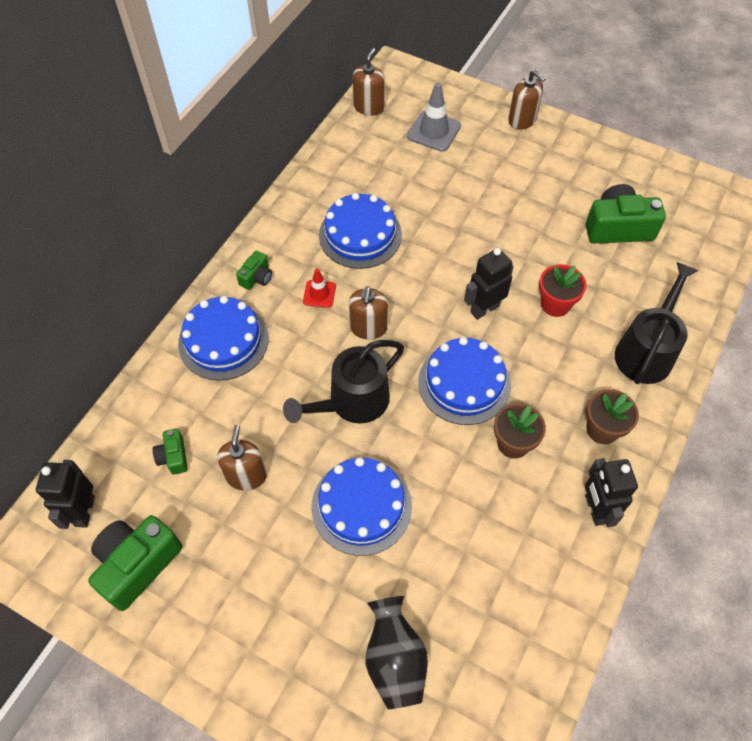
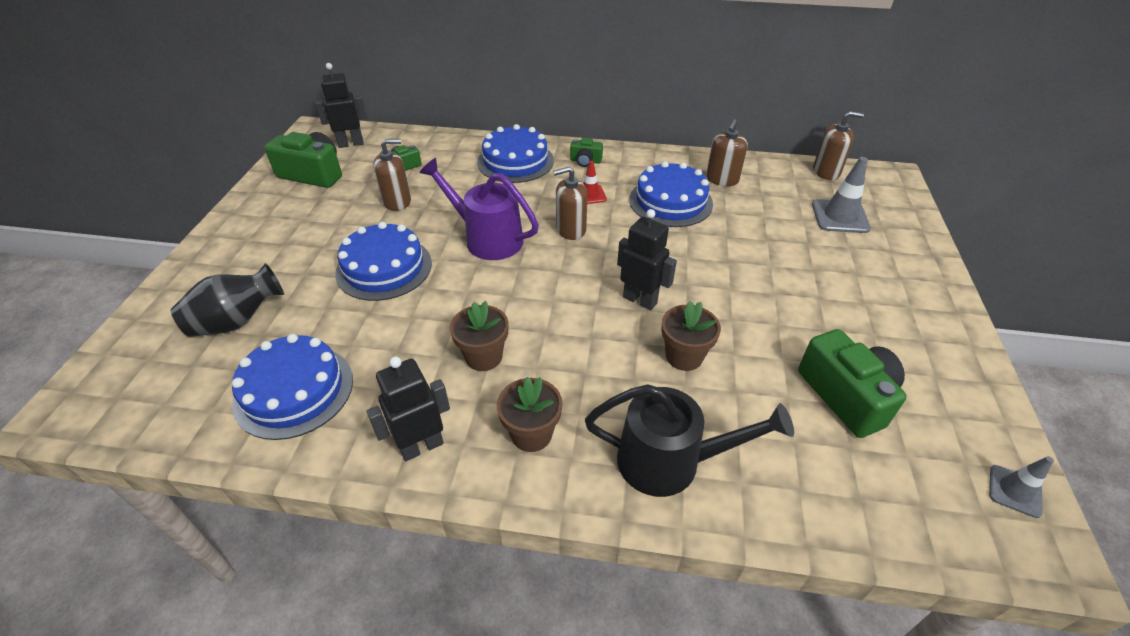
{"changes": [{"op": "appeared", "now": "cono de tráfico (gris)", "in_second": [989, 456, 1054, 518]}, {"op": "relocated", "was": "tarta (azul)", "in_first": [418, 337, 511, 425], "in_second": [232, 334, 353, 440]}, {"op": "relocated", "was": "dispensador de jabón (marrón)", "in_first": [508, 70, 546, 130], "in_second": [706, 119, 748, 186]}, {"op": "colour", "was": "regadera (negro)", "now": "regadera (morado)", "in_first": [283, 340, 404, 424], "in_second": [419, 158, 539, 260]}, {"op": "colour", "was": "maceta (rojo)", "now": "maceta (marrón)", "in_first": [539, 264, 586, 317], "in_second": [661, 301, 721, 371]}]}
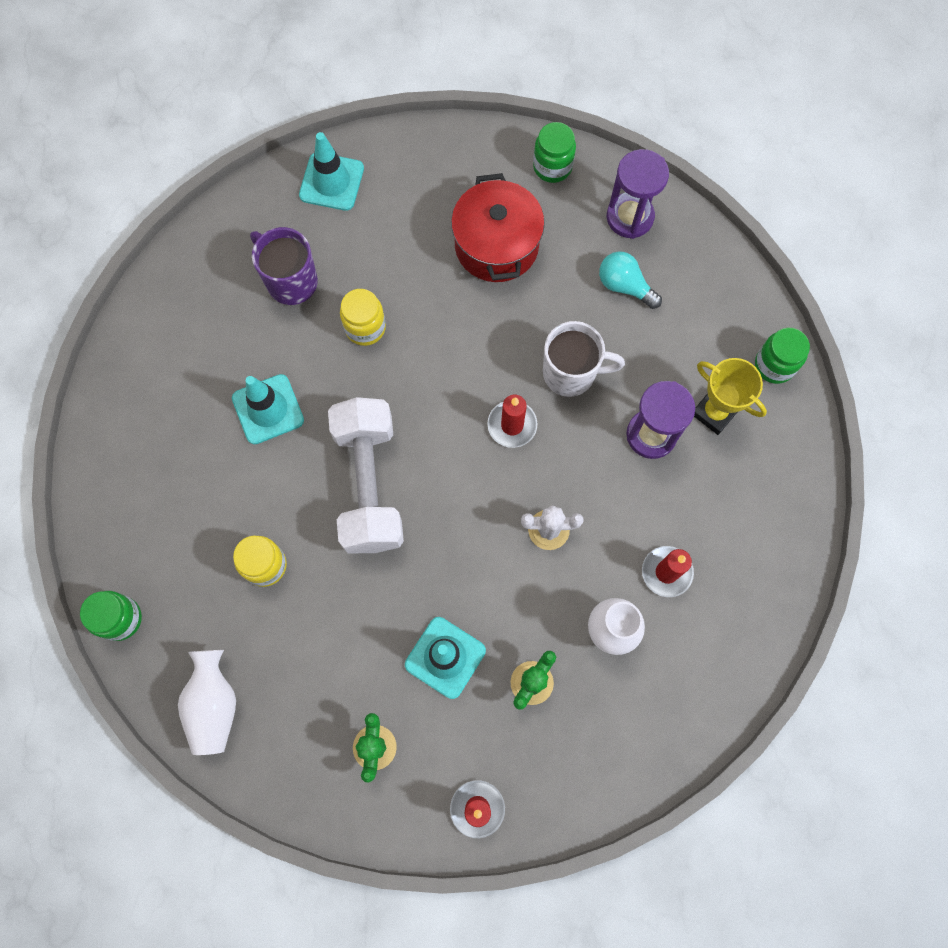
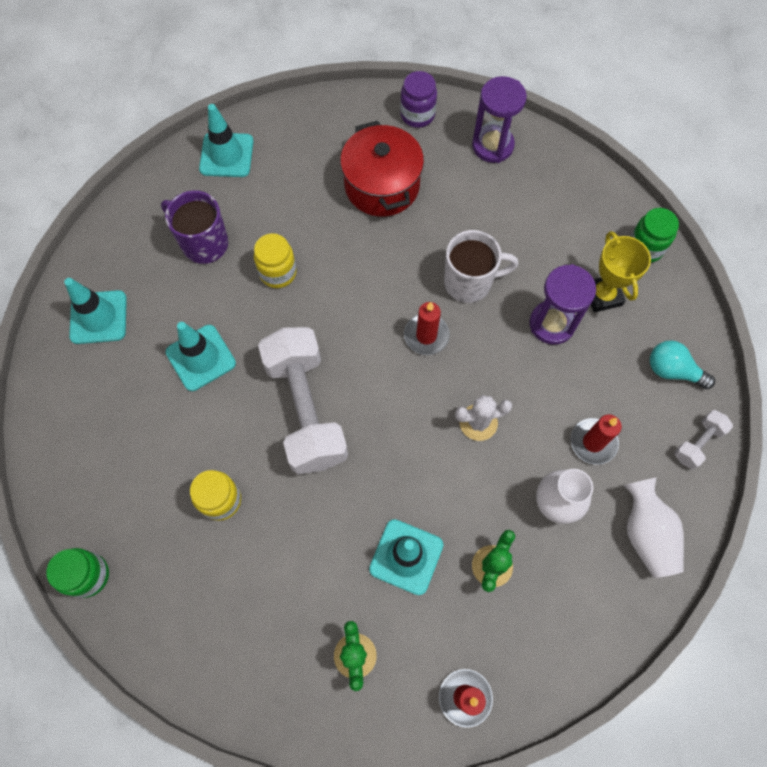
{"changes": [{"op": "appeared", "now": "cono de tráfico (turquesa)", "in_second": [64, 278, 127, 344]}, {"op": "appeared", "now": "mancuerna (blanco)", "in_second": [674, 410, 733, 469]}, {"op": "relocated", "was": "florero (blanco)", "in_first": [178, 650, 236, 755], "in_second": [624, 477, 684, 578]}, {"op": "relocated", "was": "bombilla (turquesa)", "in_first": [599, 251, 662, 309], "in_second": [650, 340, 715, 389]}, {"op": "colour", "was": "tarro (verde)", "now": "tarro (morado)", "in_first": [533, 122, 576, 183], "in_second": [400, 71, 437, 128]}, {"op": "spun", "was": "trofeo (amarillo)", "in_first": [694, 358, 767, 435], "in_second": [591, 231, 651, 312], "clockwise": 45}]}
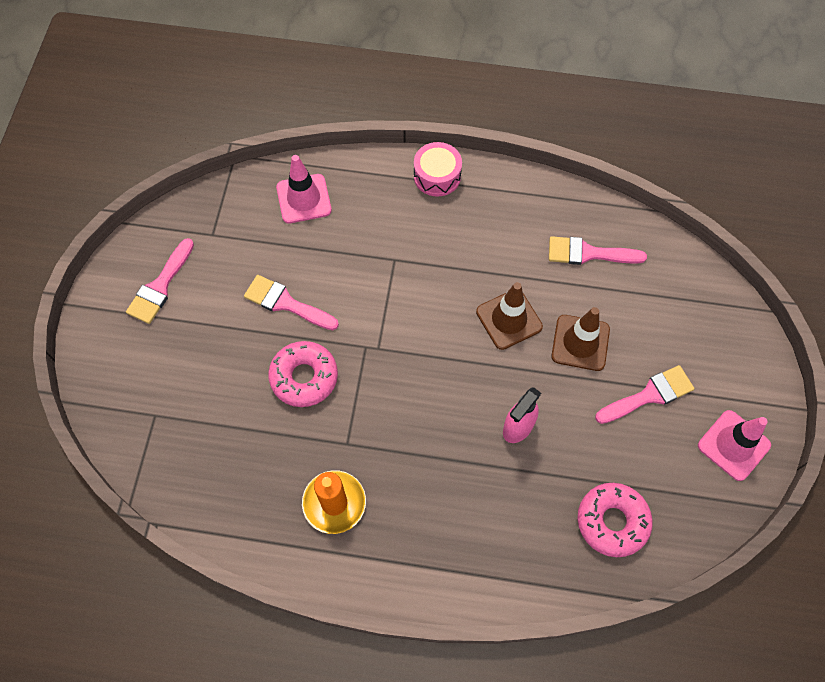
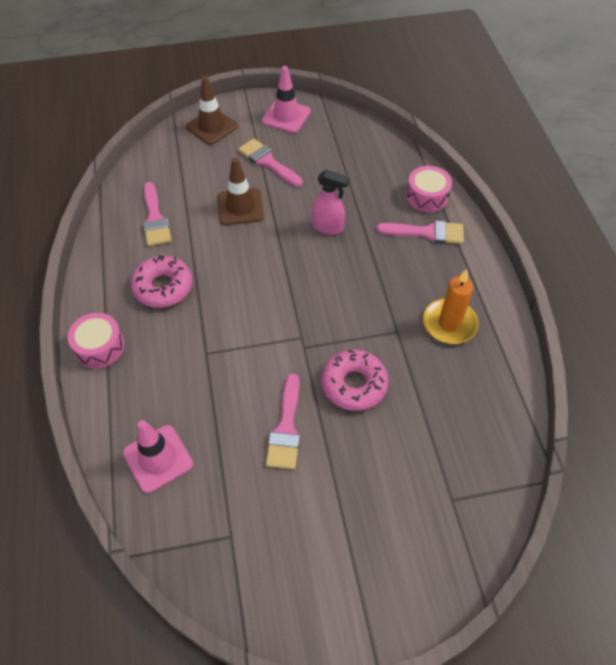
{"changes": [{"op": "appeared", "now": "tambor (rosa)", "in_second": [406, 166, 452, 212]}, {"op": "relocated", "was": "pincel (rosa)", "in_first": [126, 238, 194, 324], "in_second": [377, 221, 464, 244]}, {"op": "relocated", "was": "cono de tráfico (marrón)", "in_first": [476, 282, 543, 350], "in_second": [186, 76, 238, 145]}, {"op": "relocated", "was": "rosquilla (rosa)", "in_first": [577, 483, 653, 557], "in_second": [131, 255, 193, 308]}]}
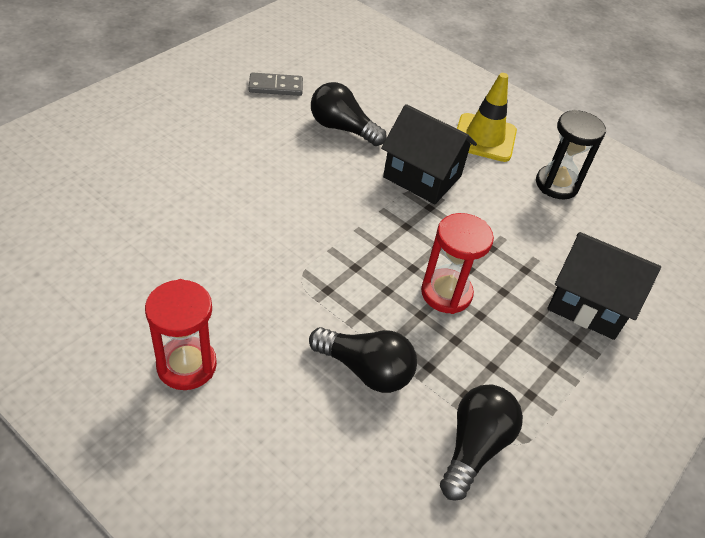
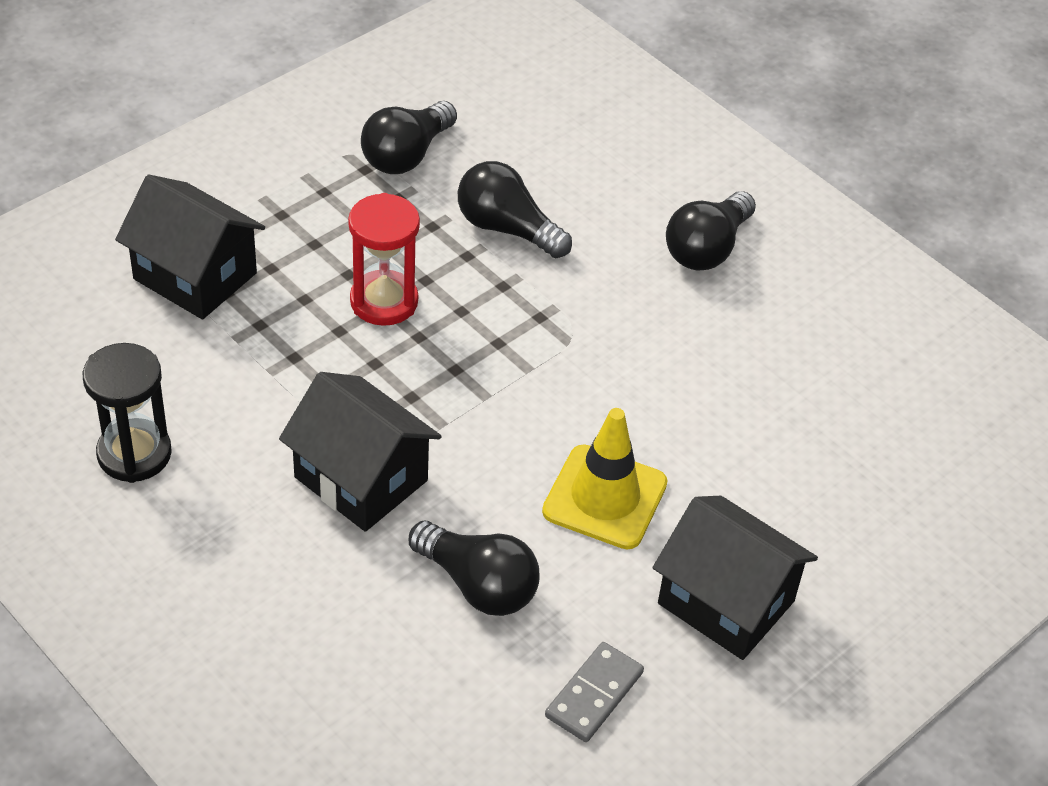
{"changes": [{"op": "appeared", "now": "casa (negro)", "in_second": [653, 496, 818, 660]}, {"op": "relocated", "was": "cono de tráfico (amarillo)", "in_first": [457, 73, 517, 162], "in_second": [542, 408, 668, 549]}, {"op": "exchanged", "was": "reloj de arena (rojo)", "now": "bombilla (negro)", "in_first": [145, 279, 217, 390], "in_second": [666, 191, 756, 271]}, {"op": "spun", "was": "ficha de dominó (gris)", "in_first": [249, 72, 303, 96], "in_second": [545, 642, 644, 742], "clockwise": -60}]}
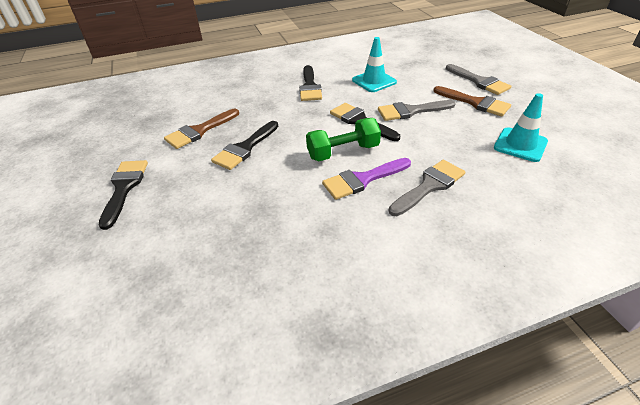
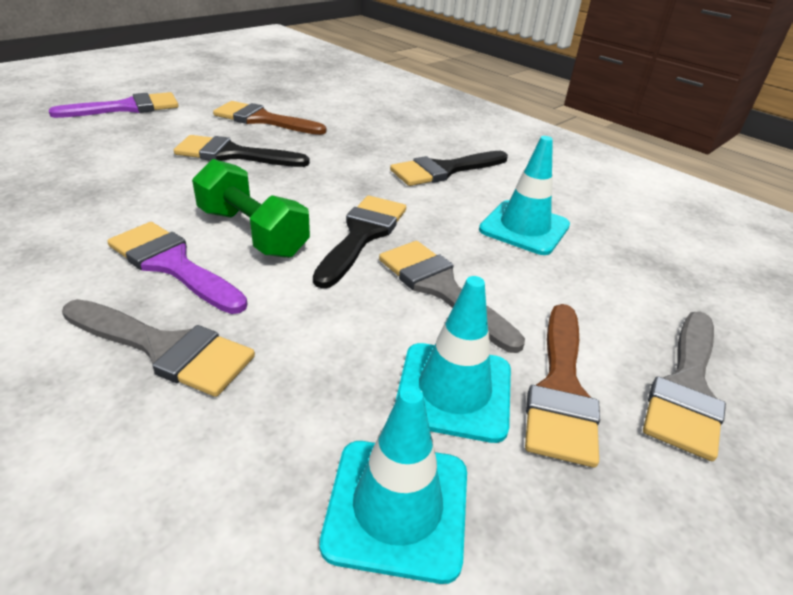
{"changes": [{"op": "appeared", "now": "cono de tráfico (turquesa)", "in_second": [395, 276, 511, 443]}, {"op": "colour", "was": "pincel (negro)", "now": "pincel (morado)", "in_first": [99, 160, 148, 230], "in_second": [49, 92, 179, 118]}]}
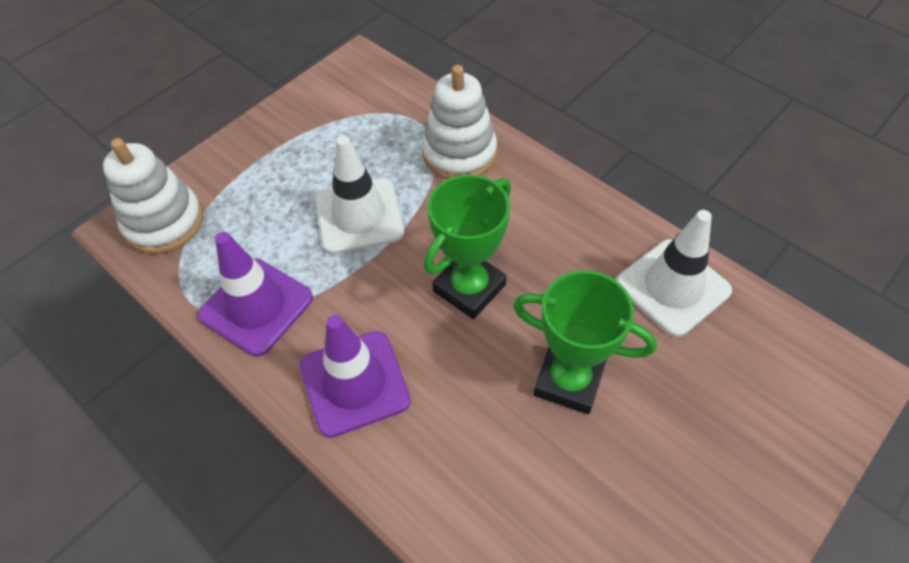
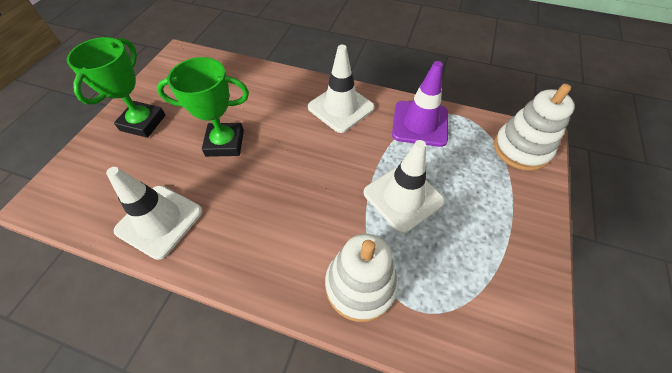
{"changes": [{"op": "relocated", "was": "trofeo (verde)", "in_first": [424, 175, 511, 319], "in_second": [67, 37, 165, 138]}, {"op": "colour", "was": "cono de tráfico (morado)", "now": "cono de tráfico (blanco)", "in_first": [300, 315, 411, 438], "in_second": [308, 45, 375, 133]}]}
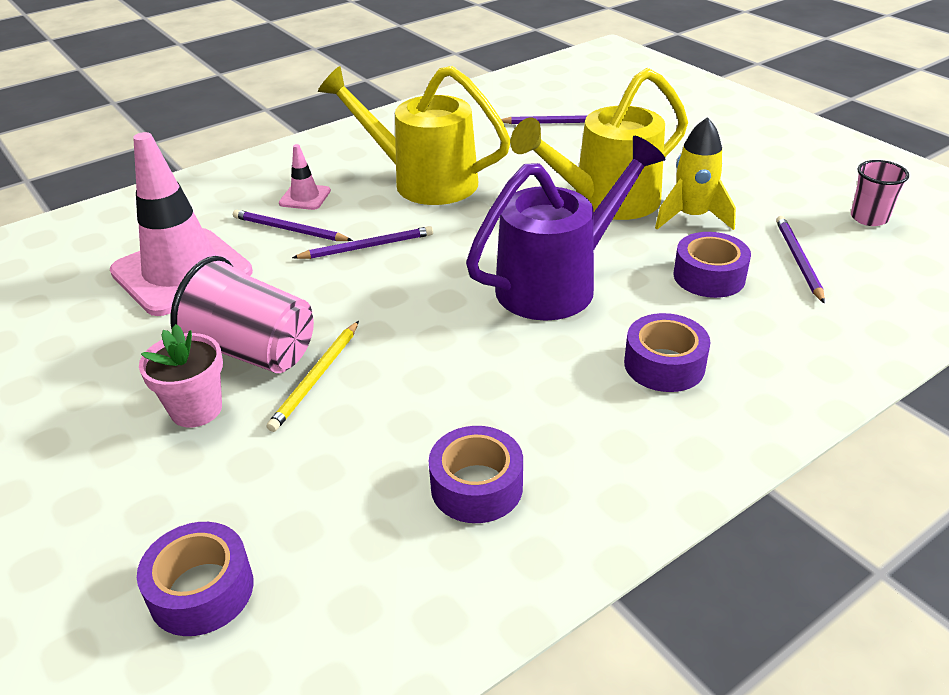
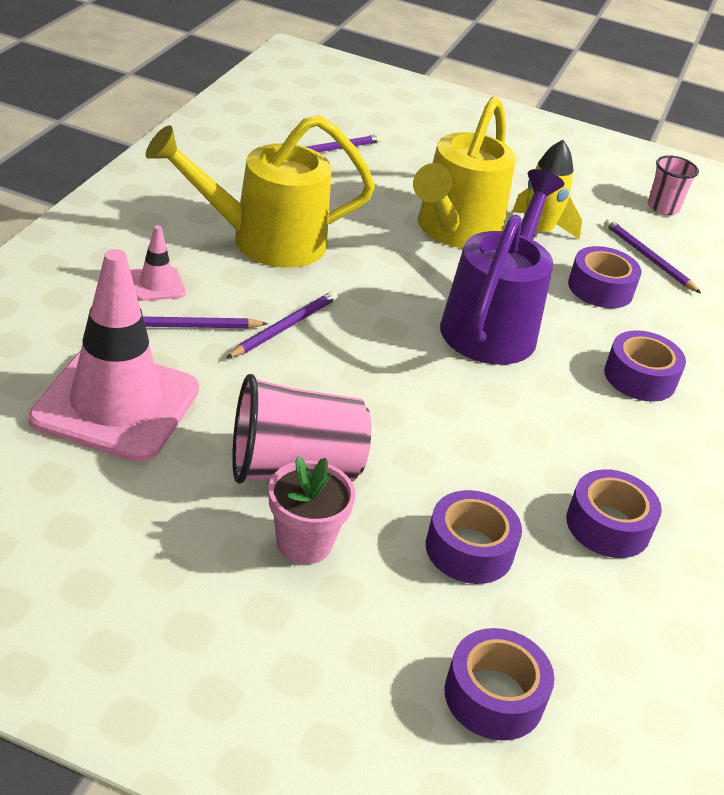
{"changes": [{"op": "missing", "was": "lápiz (amarillo)", "in_first": [267, 321, 359, 432]}, {"op": "appeared", "now": "cinta adhesiva (morado)", "in_second": [426, 490, 522, 584]}]}
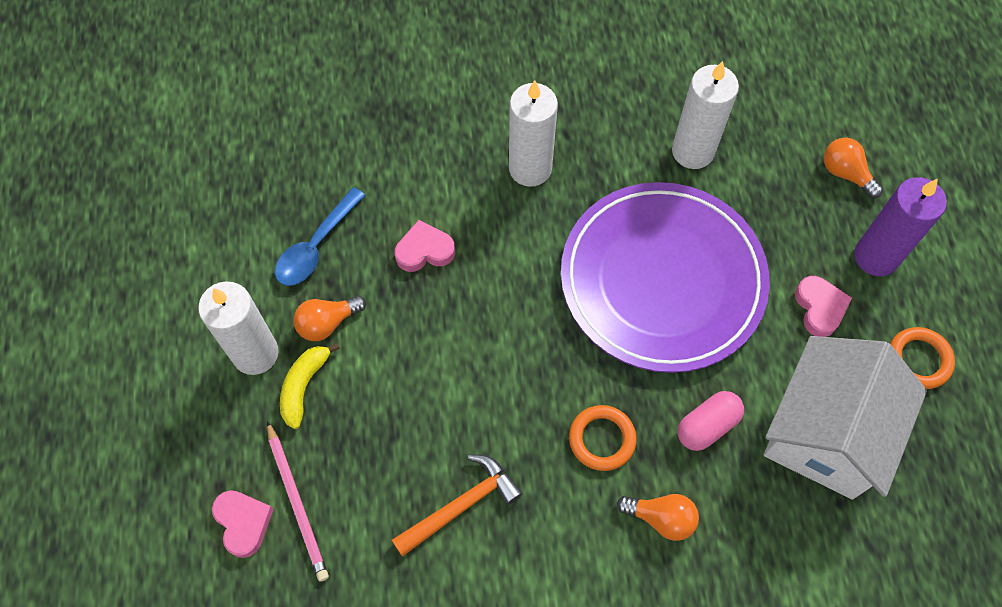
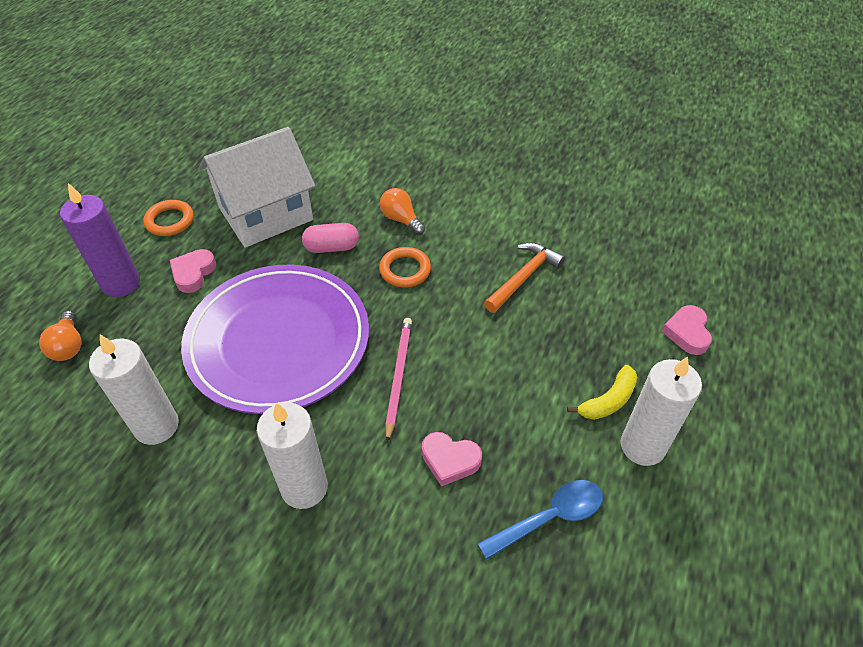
{"changes": [{"op": "missing", "was": "bombilla (naranja)", "in_first": [294, 296, 366, 341]}, {"op": "relocated", "was": "lápiz (rosa)", "in_first": [267, 421, 329, 582], "in_second": [385, 318, 412, 443]}, {"op": "spun", "was": "martillo (naranja)", "in_first": [392, 455, 523, 557], "in_second": [484, 243, 565, 313], "clockwise": 135}]}
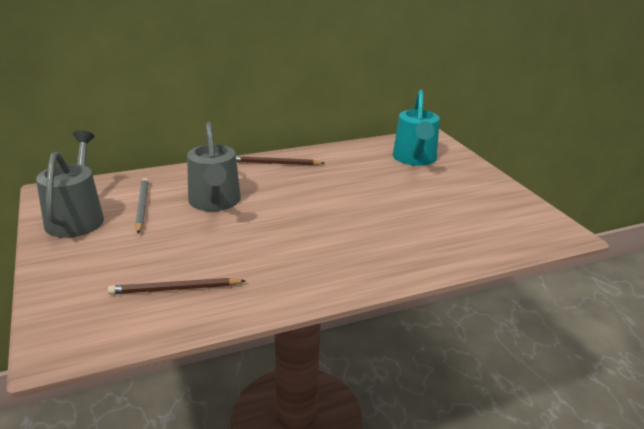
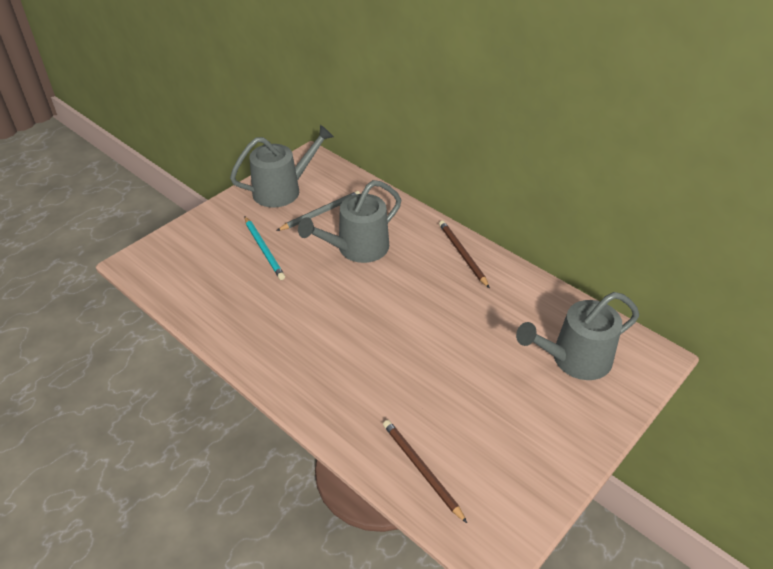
{"changes": [{"op": "appeared", "now": "lápiz (turquesa)", "in_second": [244, 216, 285, 280]}, {"op": "relocated", "was": "lápiz (marrón)", "in_first": [108, 278, 246, 294], "in_second": [383, 420, 467, 523]}, {"op": "colour", "was": "regadera (turquesa)", "now": "regadera (gris)", "in_first": [393, 90, 440, 166], "in_second": [516, 292, 639, 380]}]}
